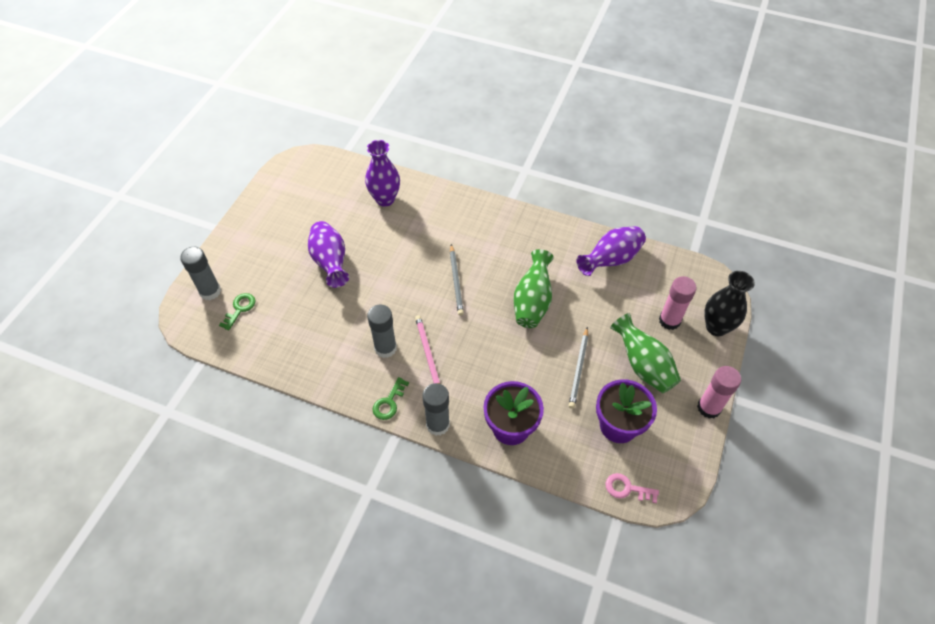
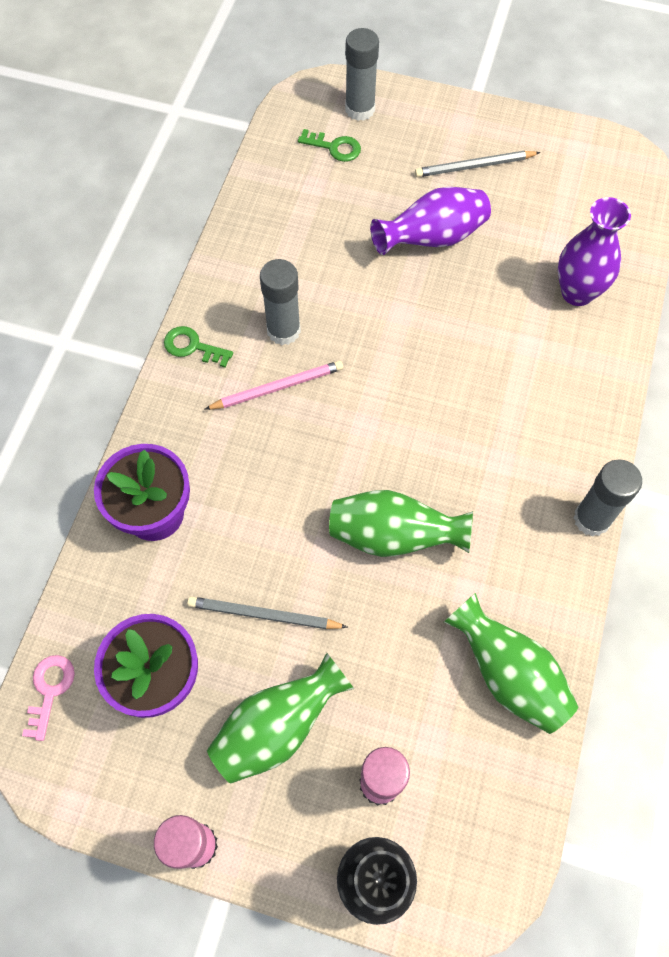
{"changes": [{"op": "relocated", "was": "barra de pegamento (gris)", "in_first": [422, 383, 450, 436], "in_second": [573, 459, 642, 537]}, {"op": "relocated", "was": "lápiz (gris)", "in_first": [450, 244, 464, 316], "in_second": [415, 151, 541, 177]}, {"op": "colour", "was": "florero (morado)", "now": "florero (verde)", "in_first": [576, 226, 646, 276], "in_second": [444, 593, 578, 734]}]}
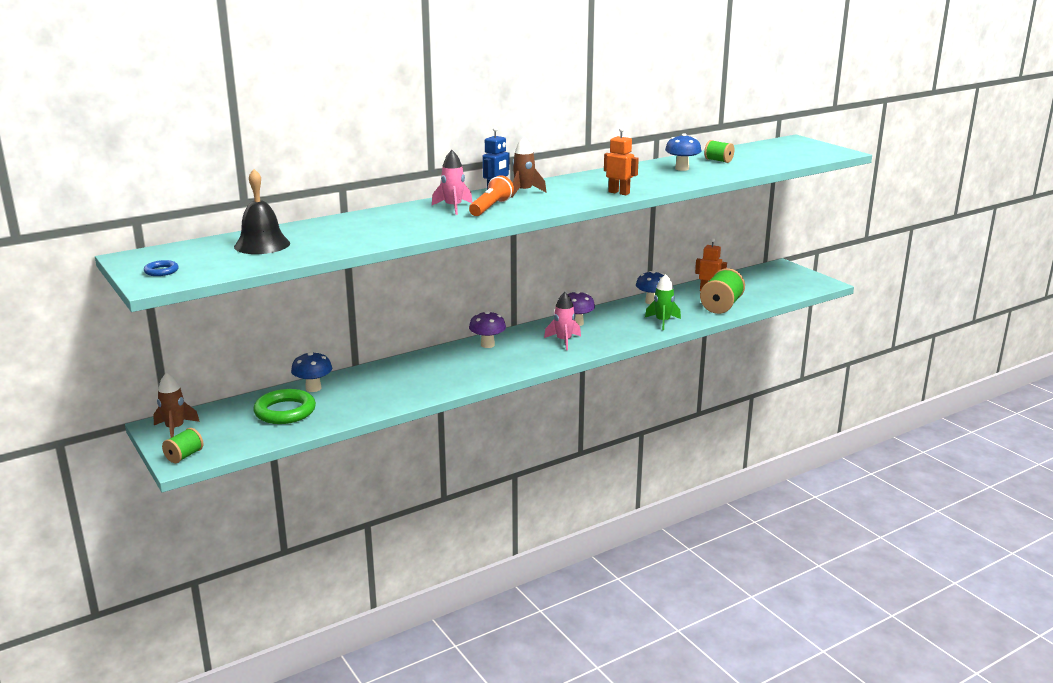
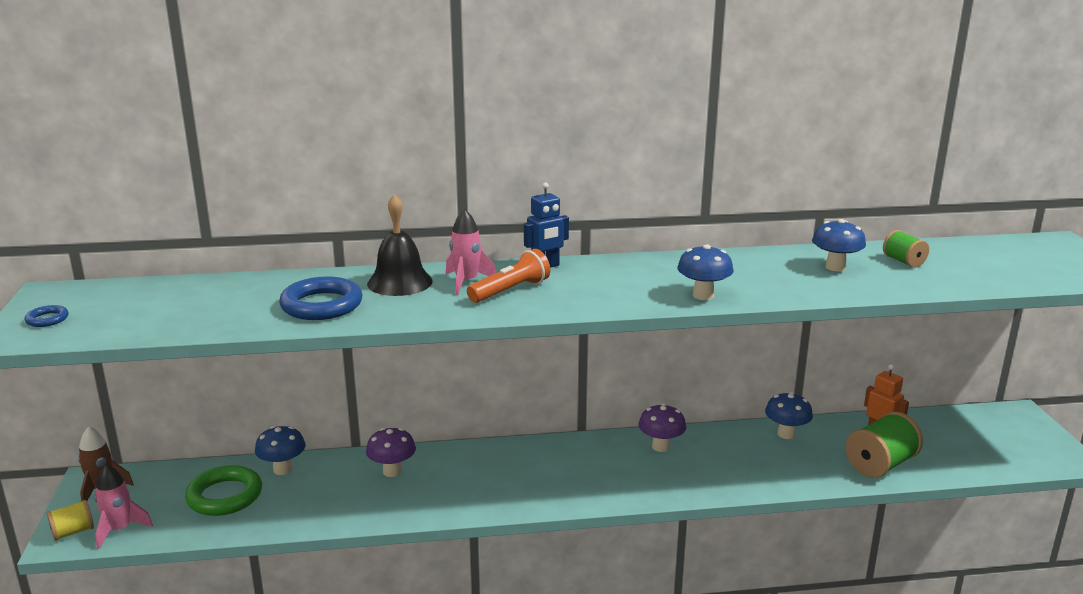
{"changes": [{"op": "missing", "was": "cohete (marrón)", "in_first": [511, 137, 547, 198]}, {"op": "missing", "was": "cohete (verde)", "in_first": [645, 274, 681, 330]}, {"op": "appeared", "now": "anillo (azul)", "in_second": [279, 276, 362, 320]}, {"op": "relocated", "was": "campana (negro)", "in_first": [234, 169, 290, 254], "in_second": [367, 194, 433, 296]}, {"op": "relocated", "was": "seta (morado)", "in_first": [469, 311, 506, 348], "in_second": [366, 428, 416, 477]}, {"op": "relocated", "was": "cohete (rosa)", "in_first": [544, 292, 581, 350], "in_second": [95, 464, 153, 549]}, {"op": "exchanged", "was": "robot (naranja)", "now": "seta (azul)", "in_first": [604, 127, 639, 195], "in_second": [677, 244, 734, 300]}, {"op": "colour", "was": "carrete (verde)", "now": "carrete (amarillo)", "in_first": [162, 428, 204, 463], "in_second": [47, 500, 94, 541]}]}
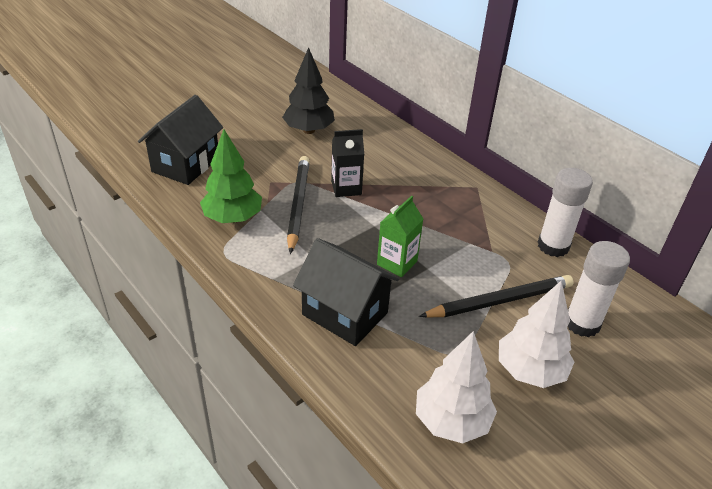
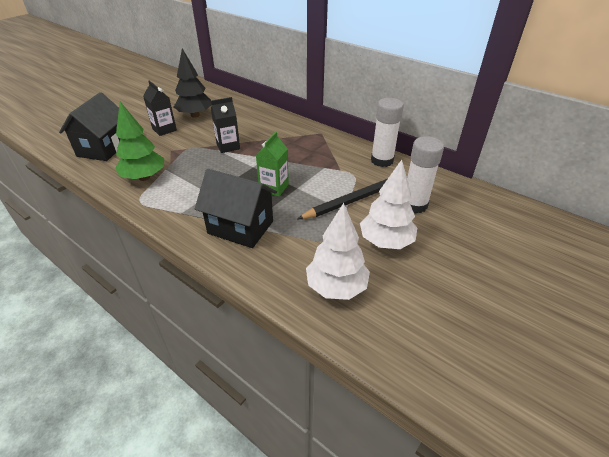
{"changes": [{"op": "missing", "was": "lápiz (negro)", "in_first": [287, 156, 310, 254]}, {"op": "appeared", "now": "cartón de leche (negro)", "in_second": [143, 81, 177, 136]}]}
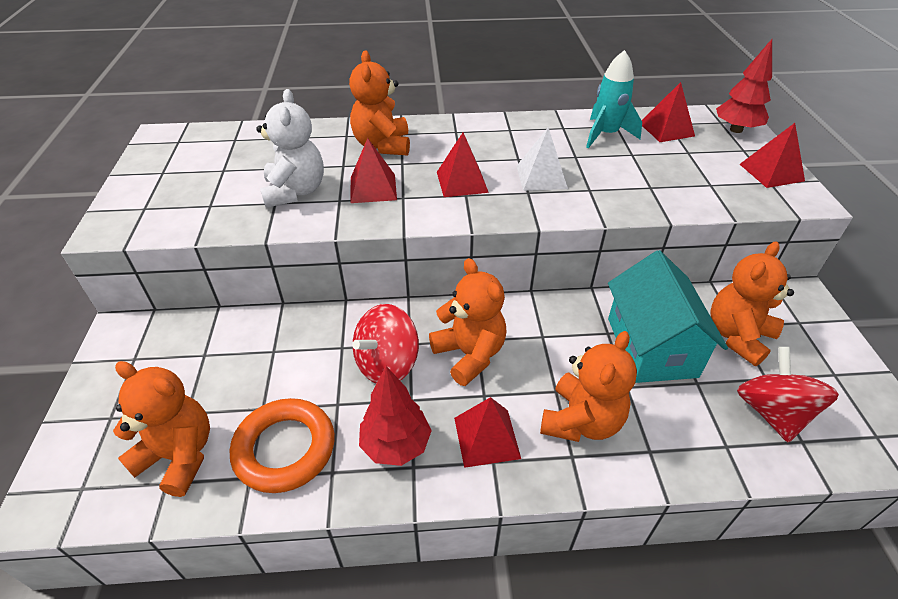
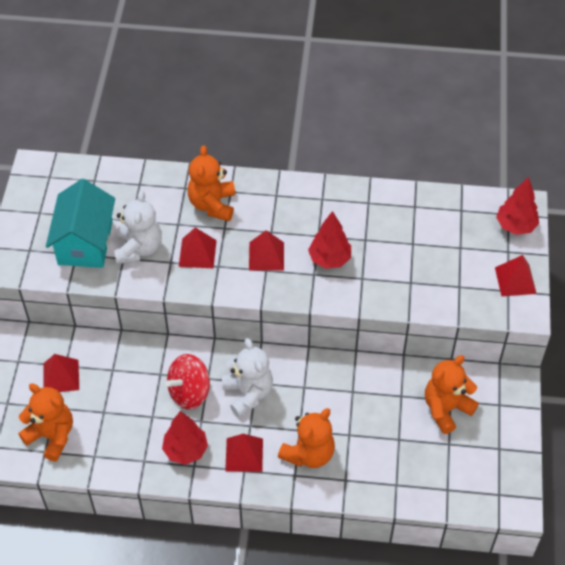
{"changes": [{"op": "missing", "was": "anillo (naranja)", "in_first": [230, 398, 335, 493]}, {"op": "missing", "was": "cohete (turquesa)", "in_first": [586, 50, 642, 148]}, {"op": "missing", "was": "peonza (rojo)", "in_first": [737, 347, 839, 443]}, {"op": "relocated", "was": "casa (turquesa)", "in_first": [608, 250, 728, 383], "in_second": [46, 179, 115, 268]}, {"op": "relocated", "was": "pirámide (rojo)", "in_first": [642, 82, 695, 142], "in_second": [43, 354, 79, 392]}, {"op": "exchanged", "was": "pirámide (blanco)", "now": "árbol (rojo)", "in_first": [516, 127, 568, 191], "in_second": [308, 211, 351, 269]}, {"op": "colour", "was": "osito (naranja)", "now": "osito (blanco)", "in_first": [429, 258, 507, 386], "in_second": [222, 338, 273, 418]}]}
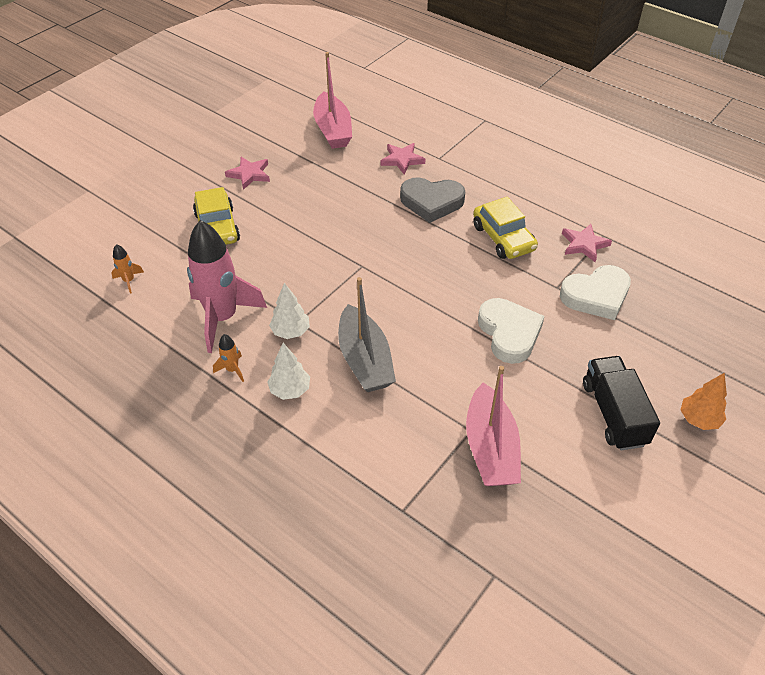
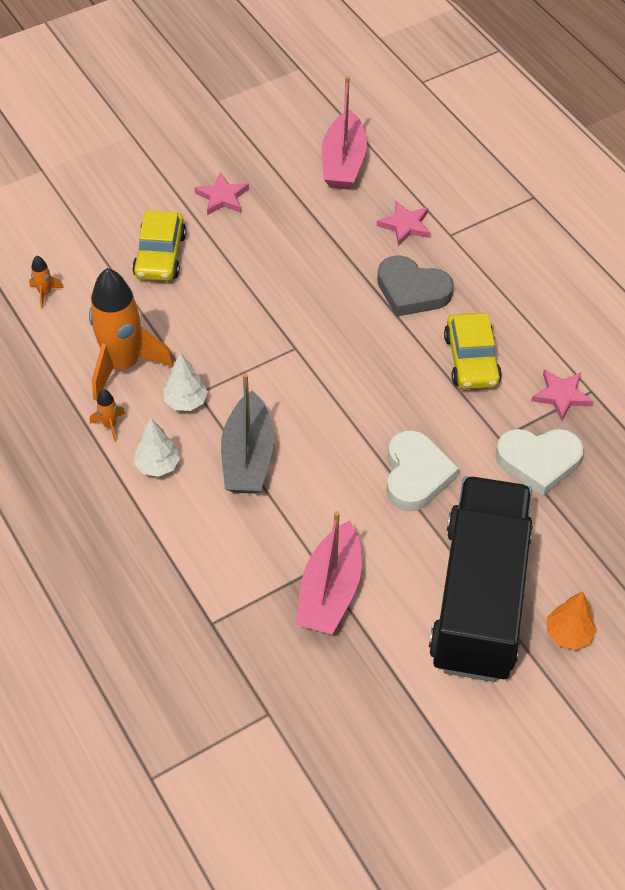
{"changes": [{"op": "colour", "was": "cohete (rosa)", "now": "cohete (naranja)", "in_first": [187, 220, 267, 353], "in_second": [89, 268, 174, 401]}, {"op": "size", "was": "camión (negro)", "in_first": [583, 356, 660, 451], "in_second": [429, 476, 533, 682], "ratio": 1.86}]}
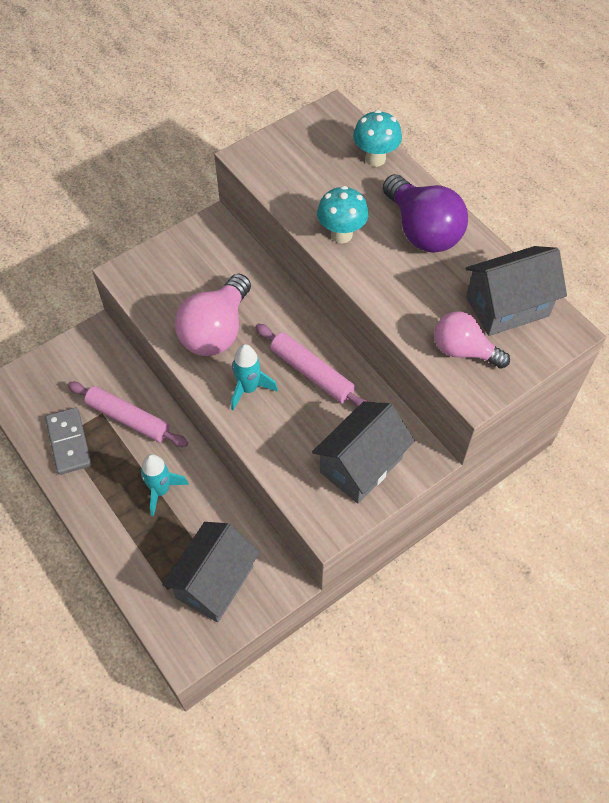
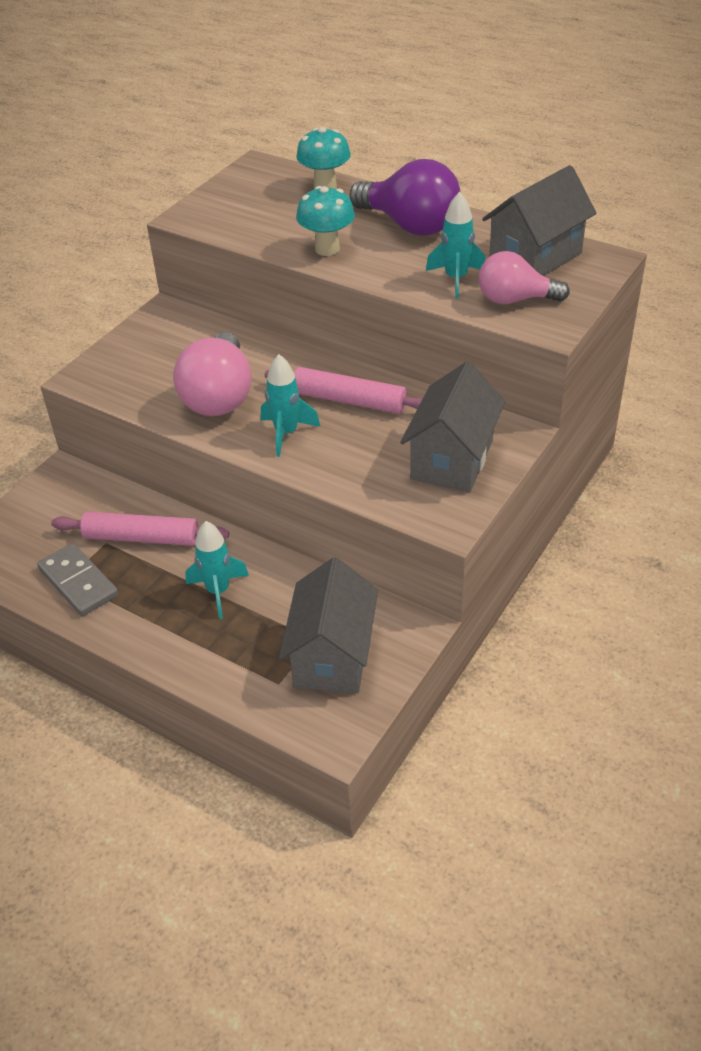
{"changes": [{"op": "appeared", "now": "cohete (turquesa)", "in_second": [426, 192, 485, 299]}]}
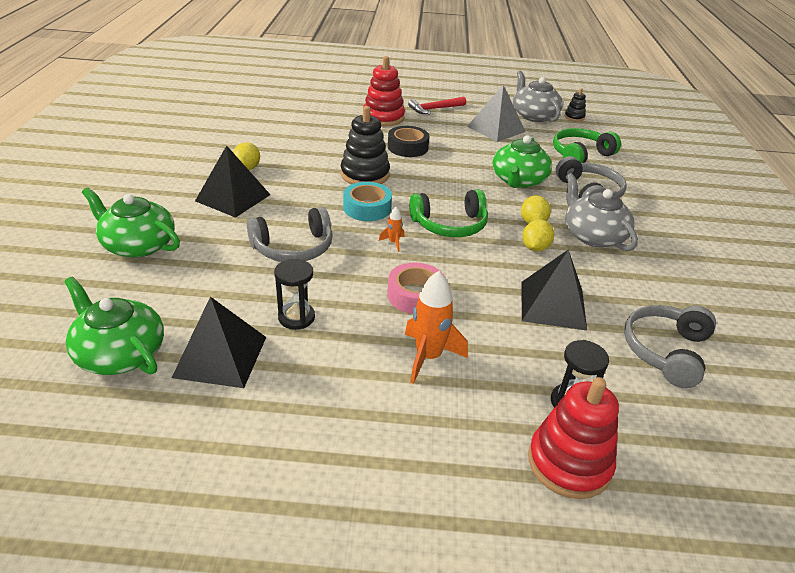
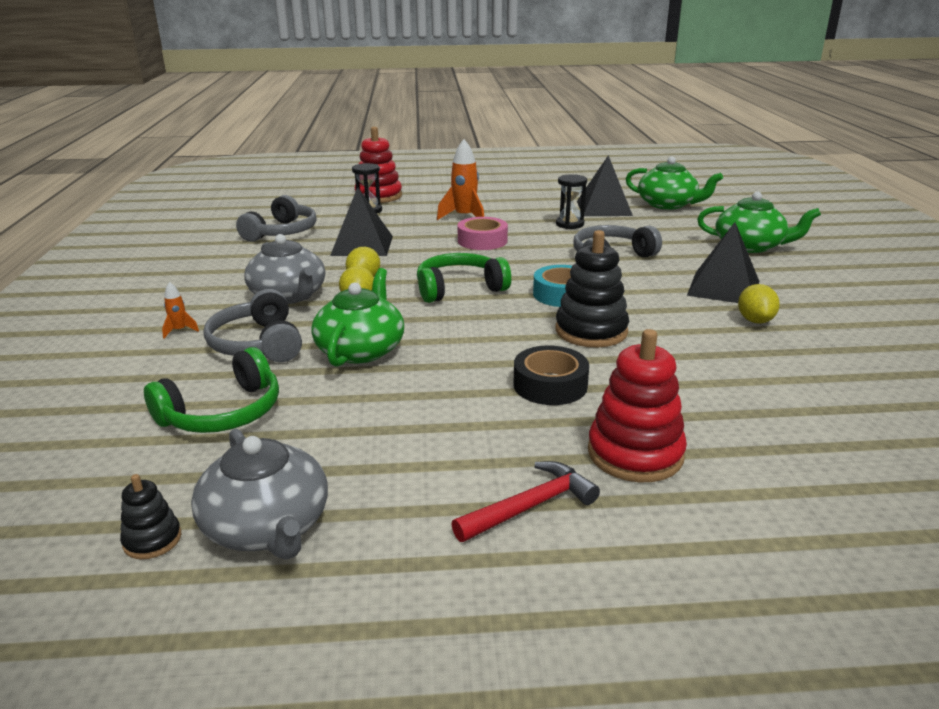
{"changes": [{"op": "missing", "was": "pirámide (gris)", "in_first": [467, 85, 525, 142]}, {"op": "relocated", "was": "cohete (naranja)", "in_first": [379, 207, 404, 252], "in_second": [162, 282, 199, 338]}]}
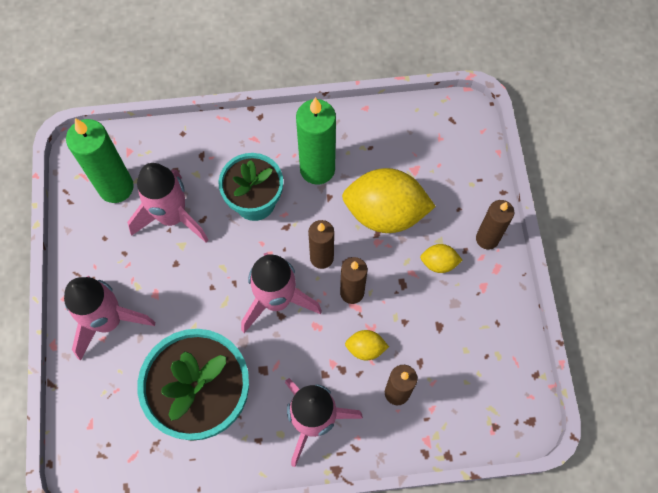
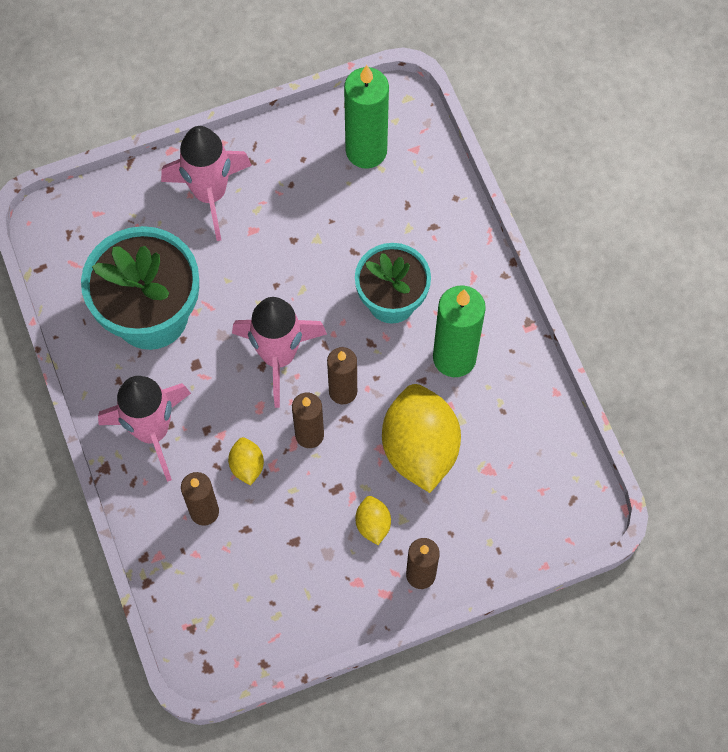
{"changes": [{"op": "missing", "was": "cohete (rosa)", "in_first": [127, 163, 208, 242]}]}
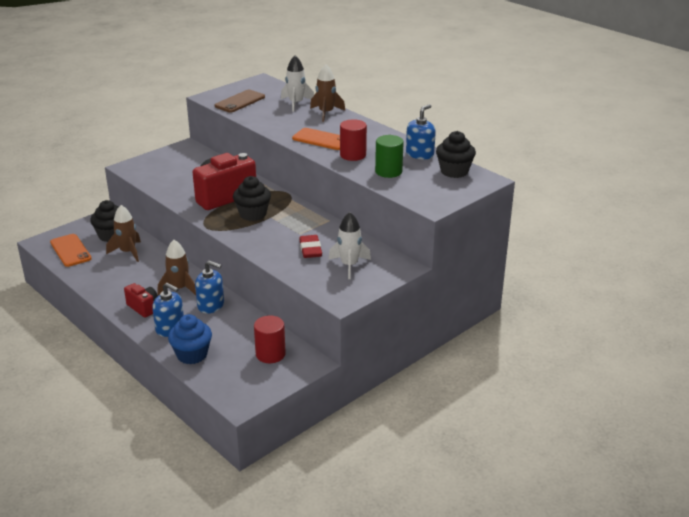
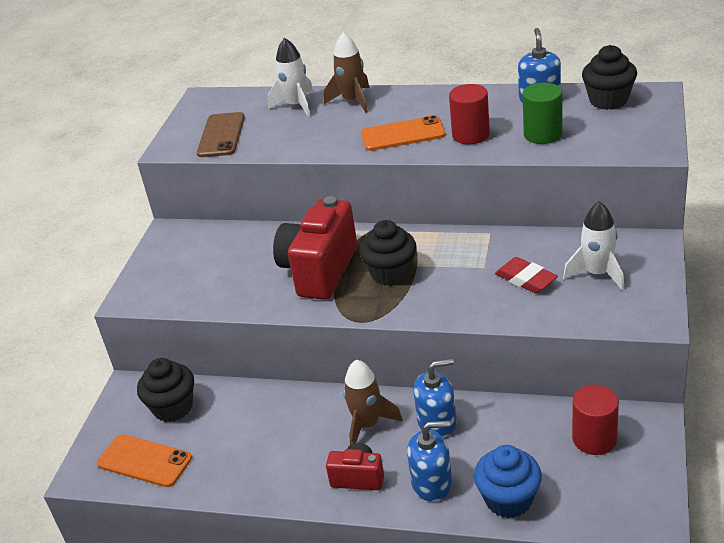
{"changes": [{"op": "missing", "was": "cohete (marrón)", "in_first": [106, 205, 141, 262]}]}
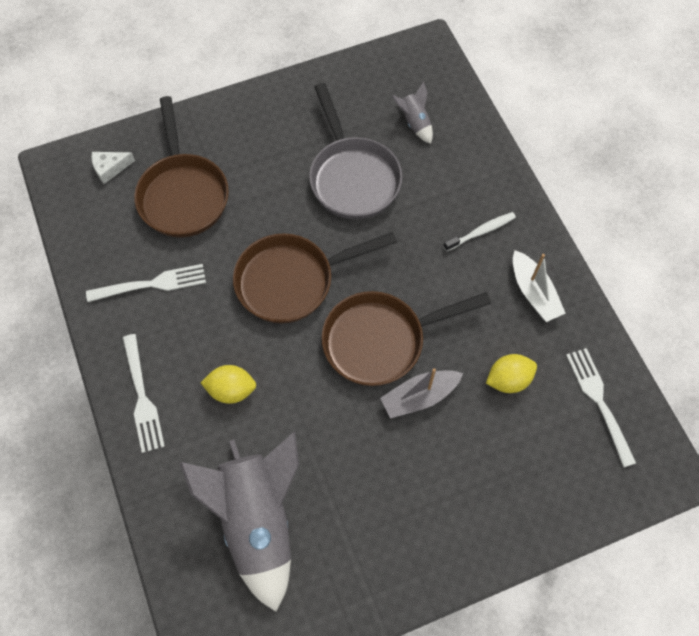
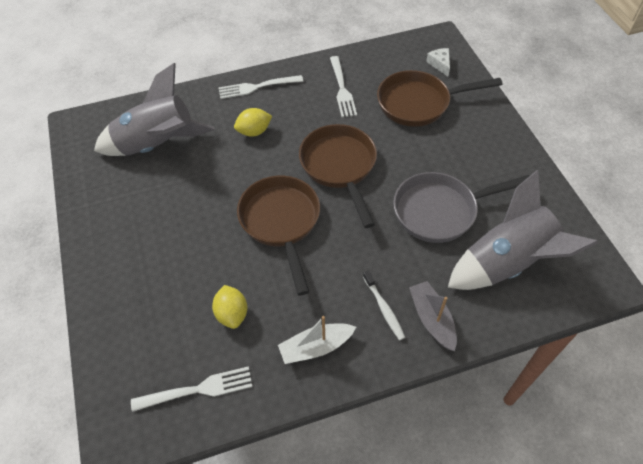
{"changes": [{"op": "relocated", "was": "barco (gris)", "in_first": [380, 368, 463, 418], "in_second": [409, 281, 457, 351]}, {"op": "spun", "was": "limón (amarillo)", "in_first": [201, 365, 256, 404], "in_second": [234, 108, 272, 137], "clockwise": 60}, {"op": "size", "was": "cohete (gris)", "in_first": [392, 82, 433, 144], "in_second": [448, 170, 598, 290], "ratio": 2.34}]}
